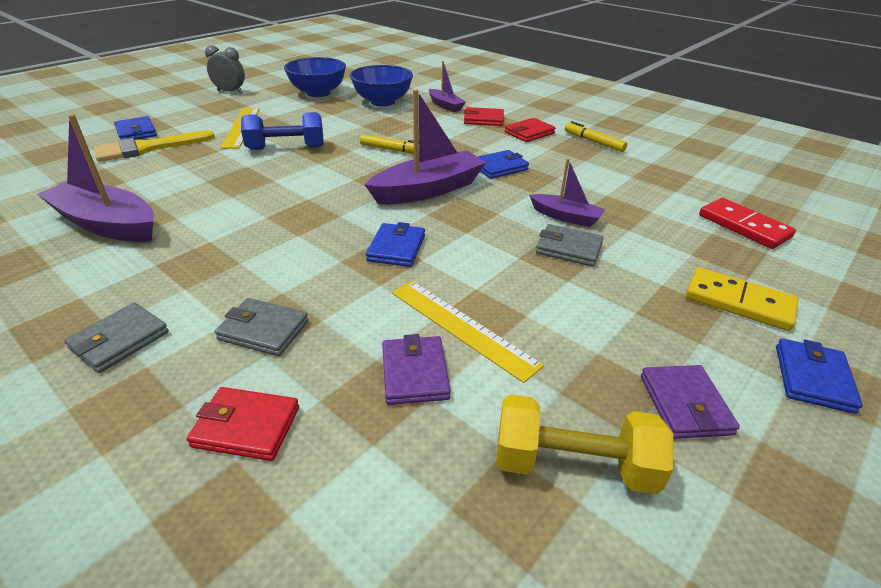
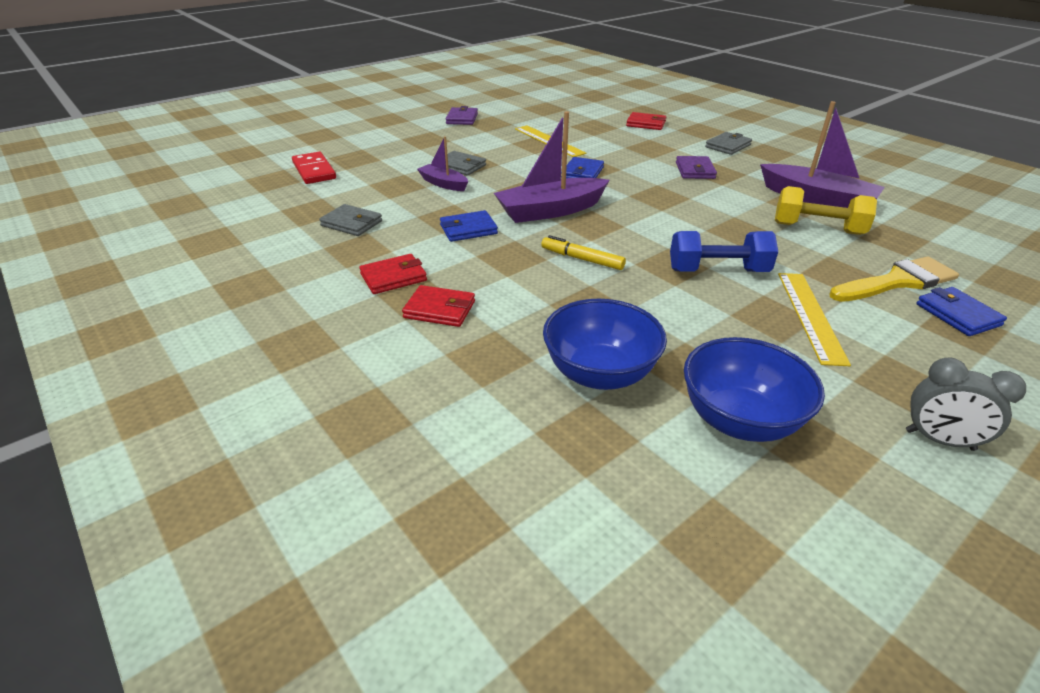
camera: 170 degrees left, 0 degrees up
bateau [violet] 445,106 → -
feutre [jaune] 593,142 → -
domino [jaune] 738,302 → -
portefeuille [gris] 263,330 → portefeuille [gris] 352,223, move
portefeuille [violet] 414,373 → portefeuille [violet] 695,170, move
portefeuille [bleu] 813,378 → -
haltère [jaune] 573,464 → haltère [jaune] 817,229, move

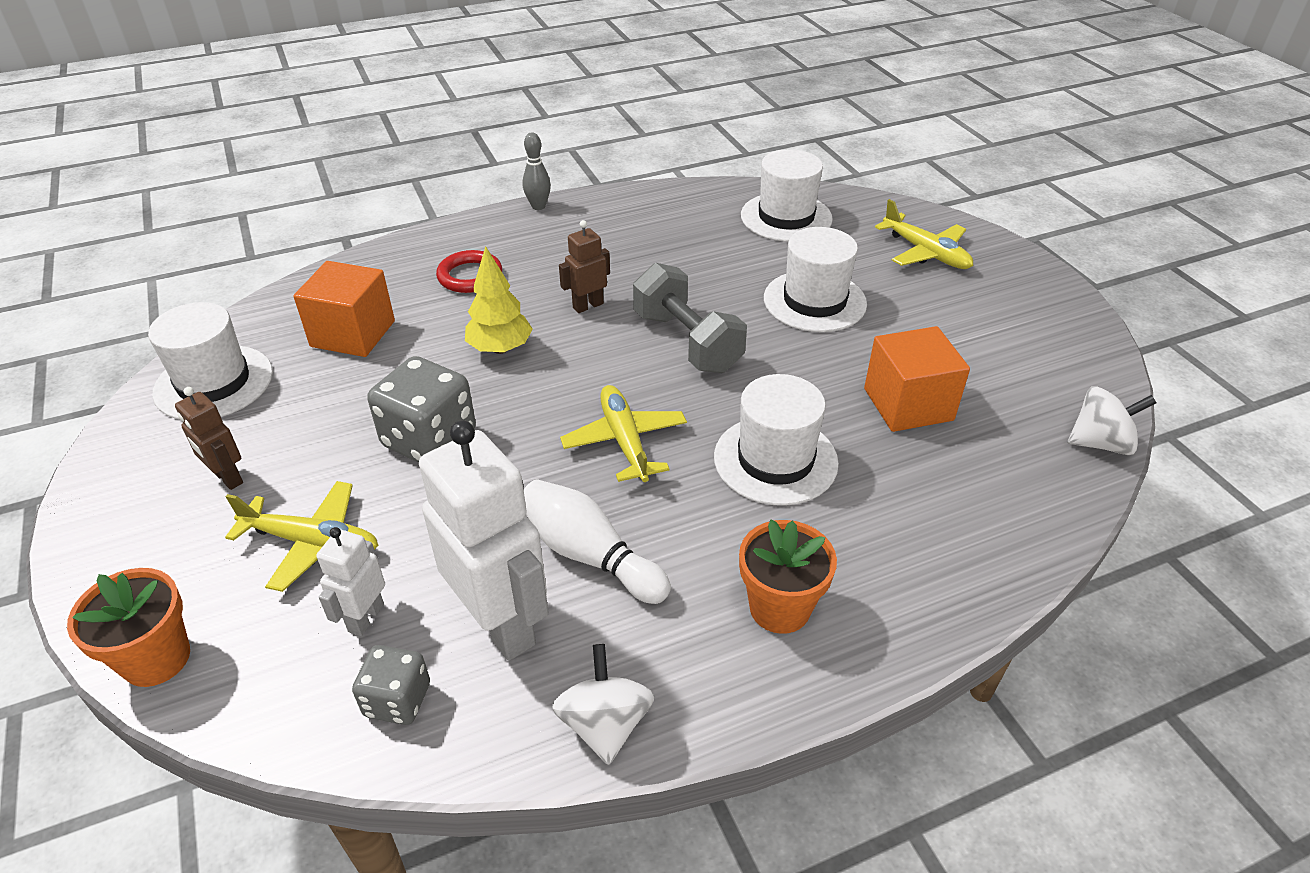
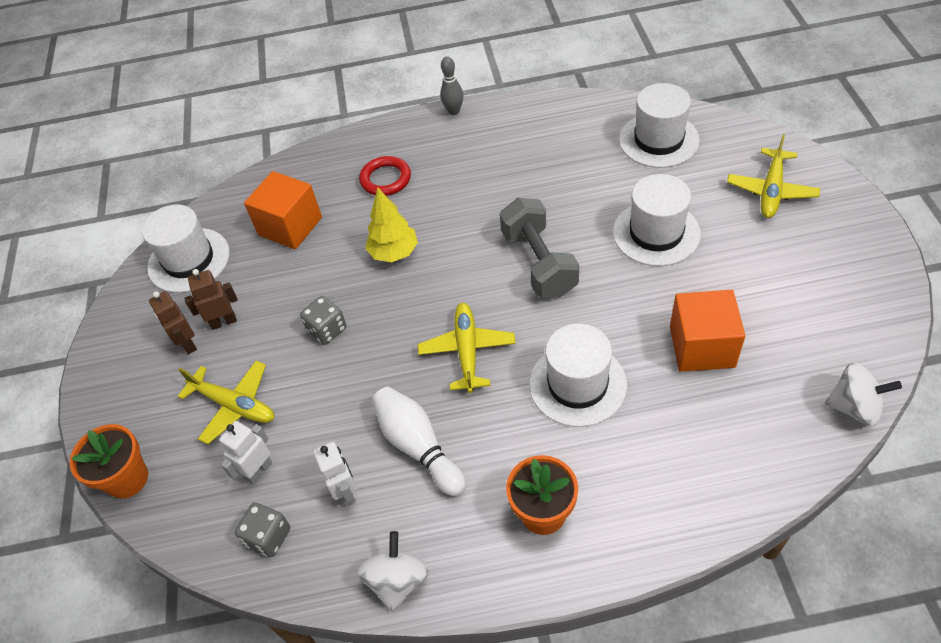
camera: 20 degrees right, 10 degrees up
avion [jaune] 925,252 → avion [jaune] 771,190, 45 degrees clockwise
robot [marron] 588,306 → robot [marron] 223,322, move
dé [gris] 429,439 → dé [gris] 327,330, x0.58
robot [blanc] 501,624 → robot [blanc] 346,492, x0.50

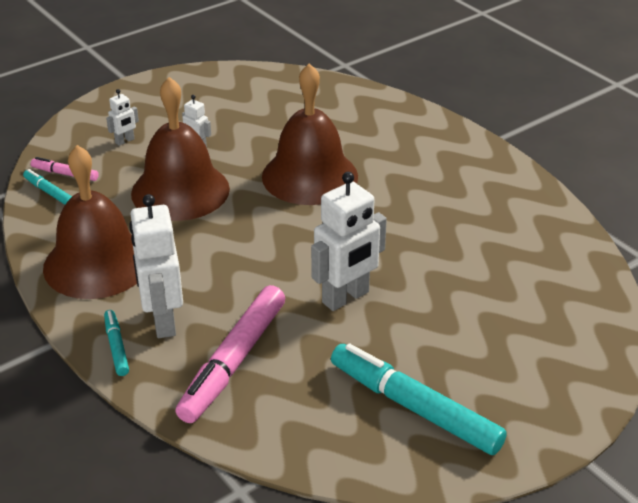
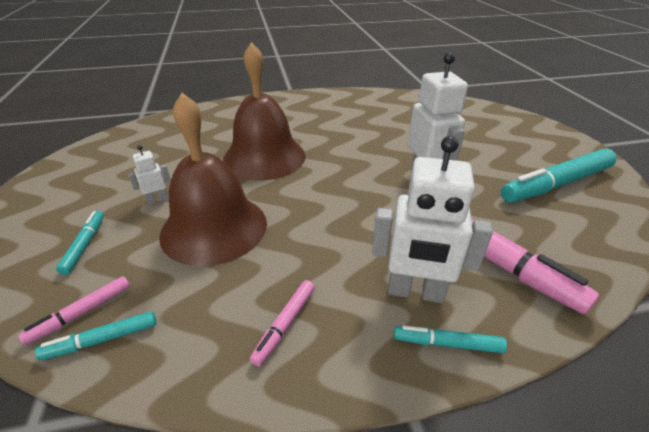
camera: 65 degrees left, 0 degrees up
robot [blanc] 125,141 → feutre [turquoise] 85,245
cloche [marron] 97,263 → feutre [rose] 285,324

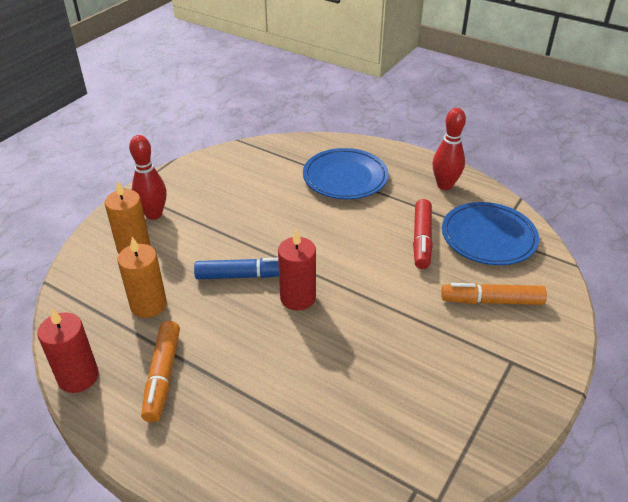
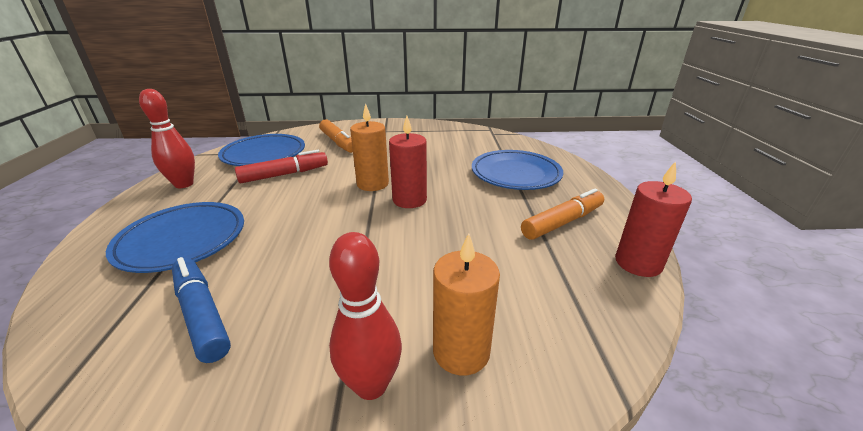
camera: 125 degrees left, 10 degrees down
bougie [orange] 148,305 → bougie [orange] 372,184, move
feutre [bleu] 244,275 → feutre [bleu] 201,314, move
- → assiette [bleu] 515,174

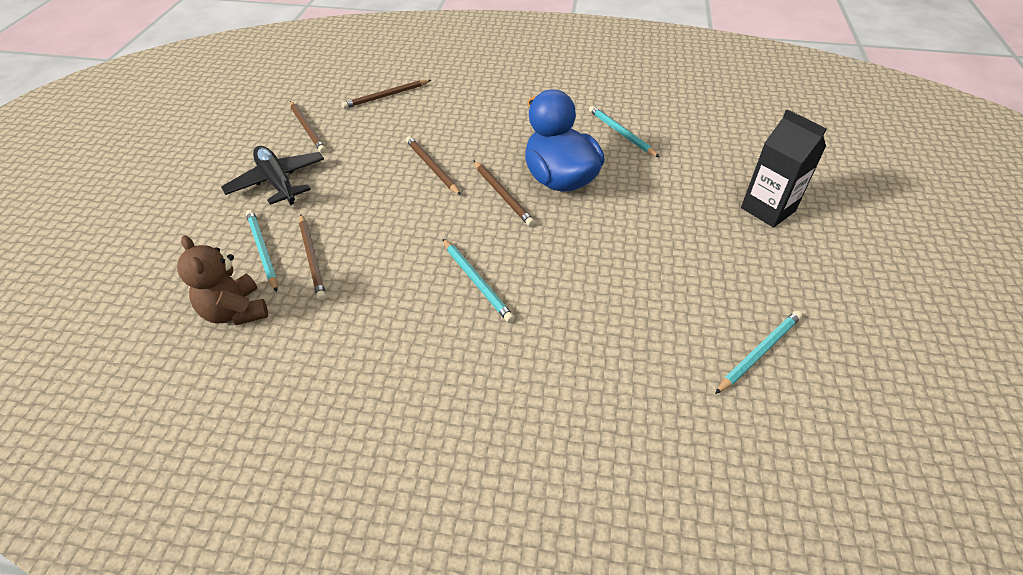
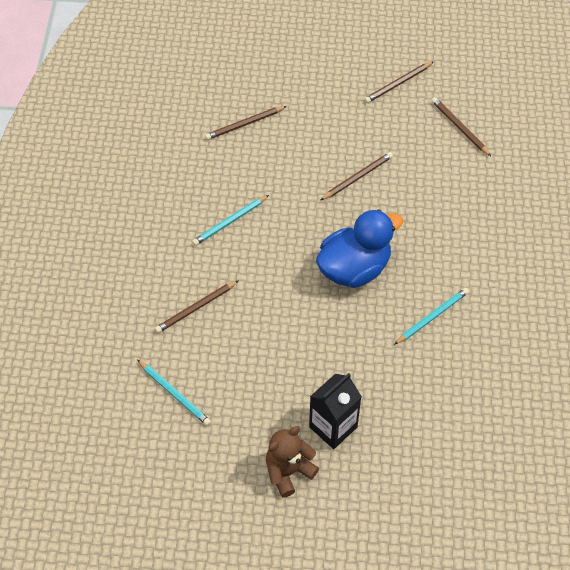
camera: 85 degrees right, 10 degrees up
avion [noir] 277,182 → -
crayon [marron] 502,195 → crayon [marron] 196,308, move
crayon [turquoise] 262,250 → -
ours en peluche [marron] 235,311 → ours en peluche [marron] 288,471, move

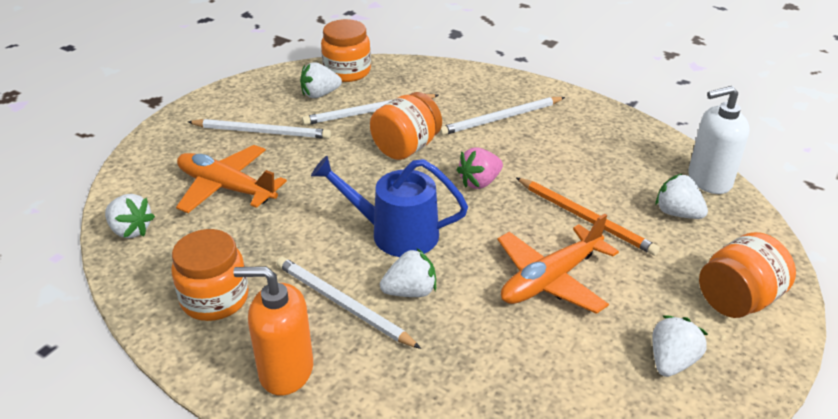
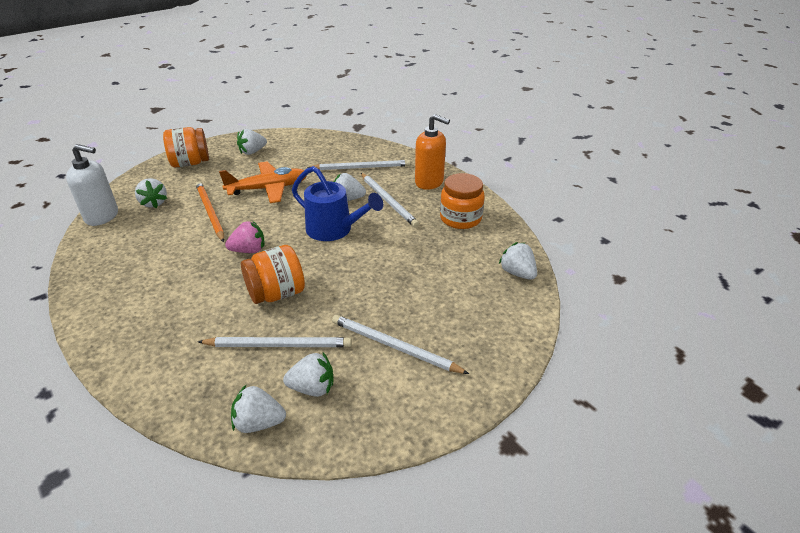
camera: 160 degrees left, 0 degrees up
bocal [orange] 347,71 → fraise [blanc] 259,423
crayon [blanc] 501,118 → crayon [blanc] 361,168, move
avion [orange] 226,187 → -

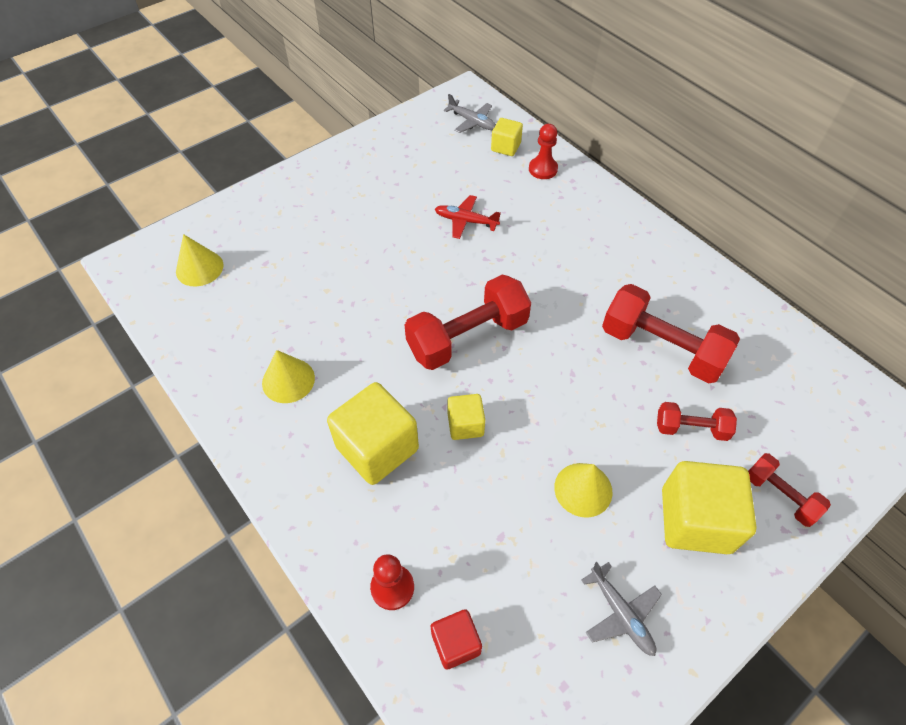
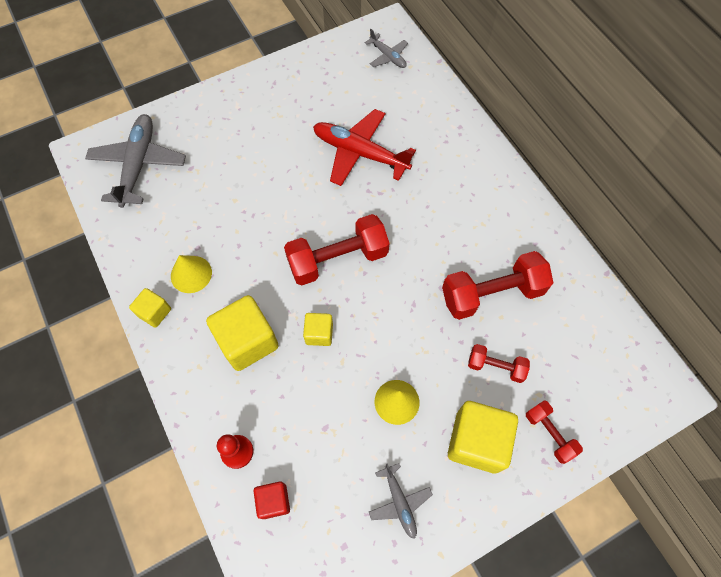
camera: 10 degrees right, 10 degrees up
cube [jaune] 505,147 → cube [jaune] 154,312, move
pion [rouge] 543,169 → -
avion [rouge] 466,221 → avion [rouge] 360,153, x1.90
cône [jaune] 199,268 → avion [gris] 138,165
haltère [rouge] 661,348 → haltère [rouge] 492,294, 60 degrees counterclockwise

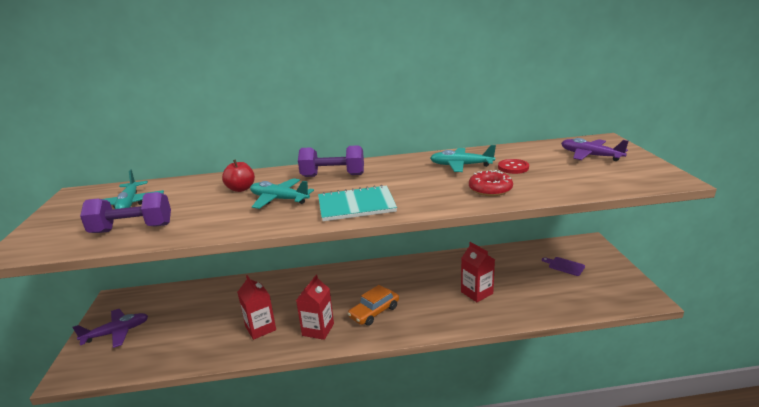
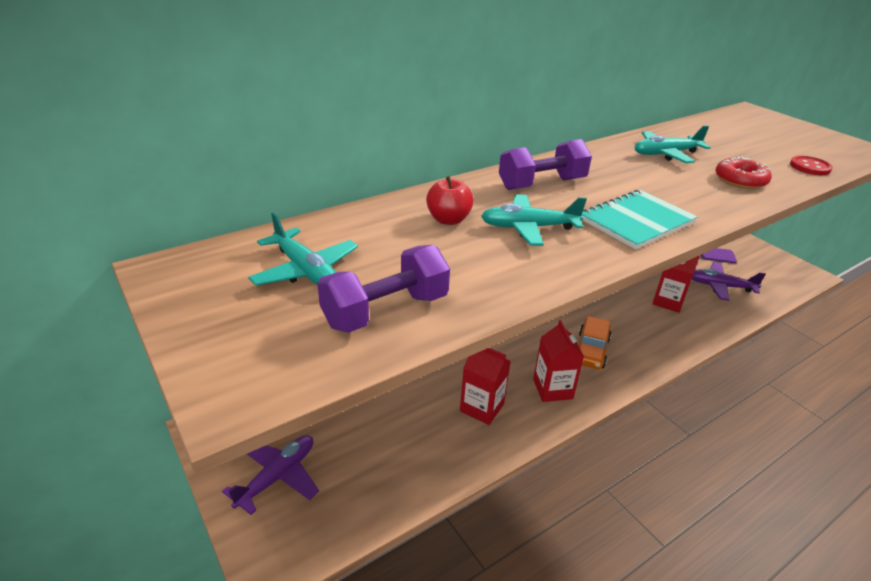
camera: 30 degrees left, 10 degrees up
avion [violet] 590,156 → avion [violet] 719,286, move
bouton [rouge] 513,167 → bouton [rouge] 810,167, move

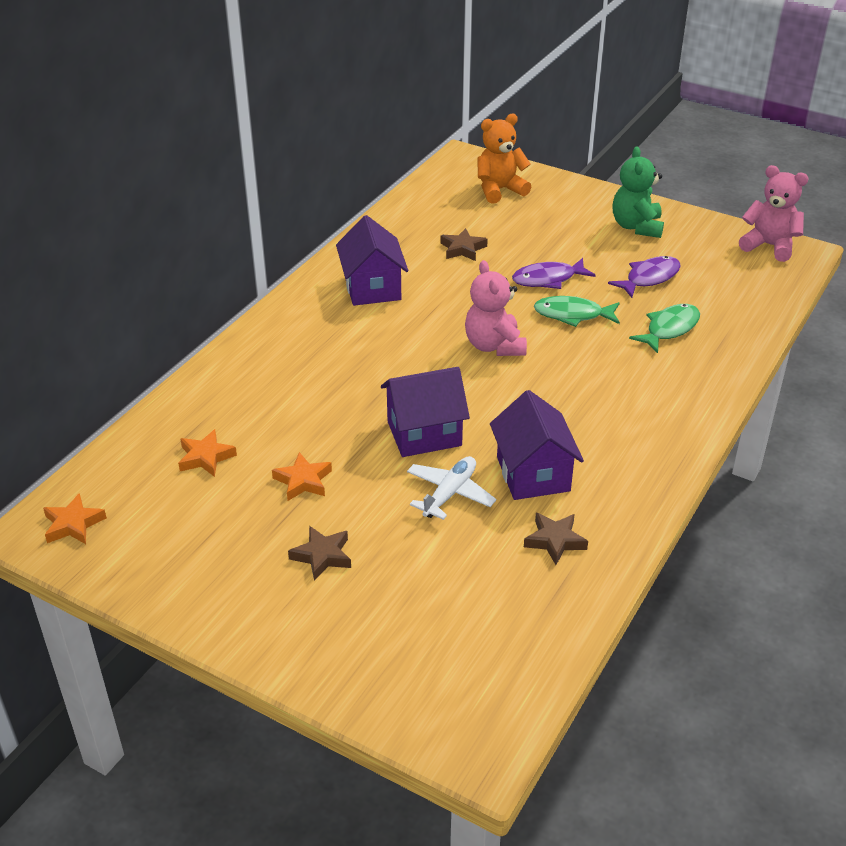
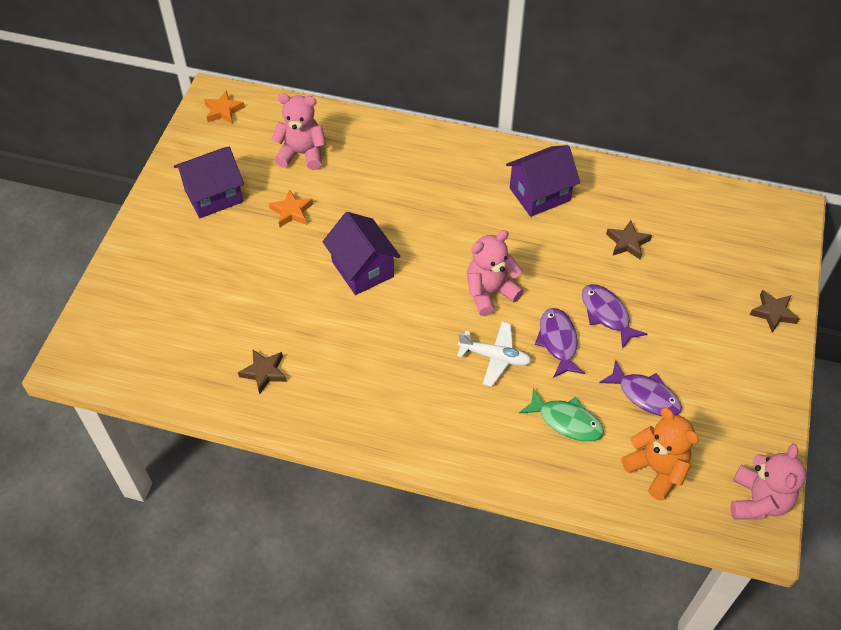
camera: 75 degrees right, 15 degrees up
ours en peluche [orange] 499,190 → ours en peluche [orange] 656,469, move
ours en peluche [vert] 636,227 → -
poisson [vert] 572,315 → poisson [violet] 558,341
maison [violet] 533,474 → maison [violet] 213,196, move
étoile [orange] 206,457 → ours en peluche [rose] 302,154
avion [blanc] 450,493 → avion [blanc] 495,357, move
étoile [marron] 322,556 → étoile [marron] 773,313, move

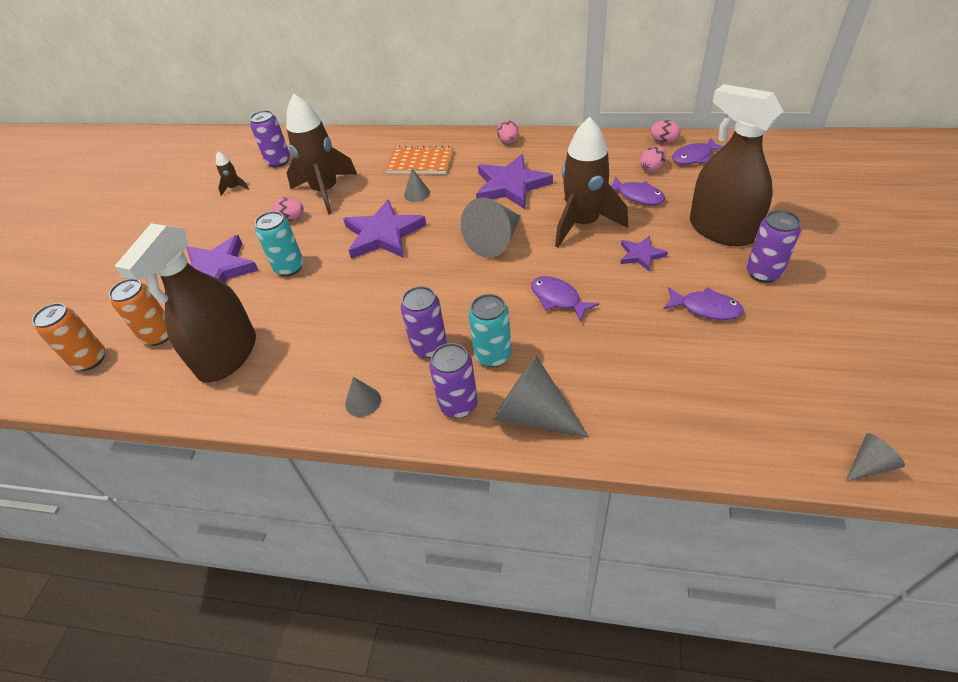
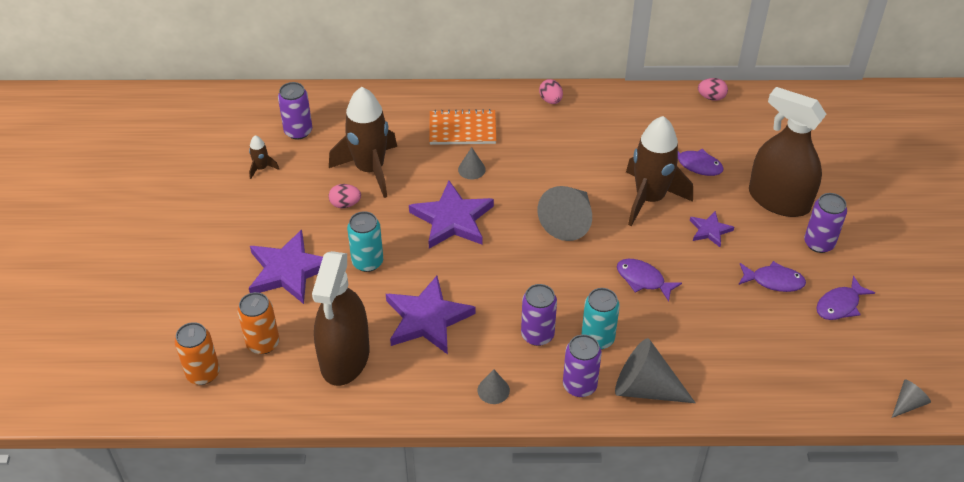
camera: 15 degrees left, 0 degrees up
poisson [violet] 694,157 → poisson [violet] 840,305, move
œuf [rose] 651,168 → -
étoile [violet] 511,185 → étoile [violet] 427,319, move

